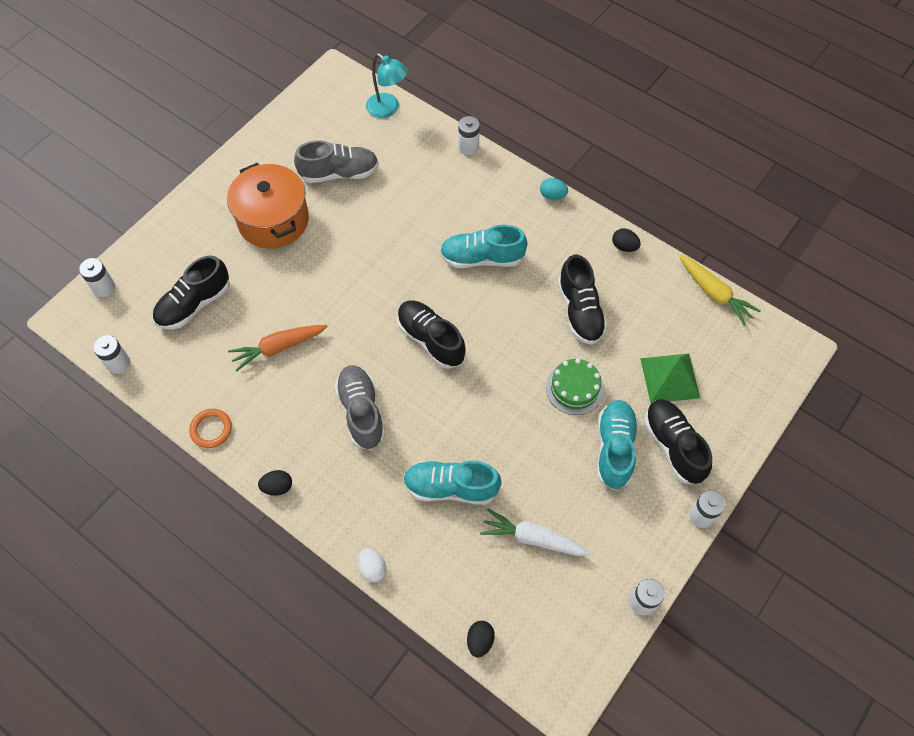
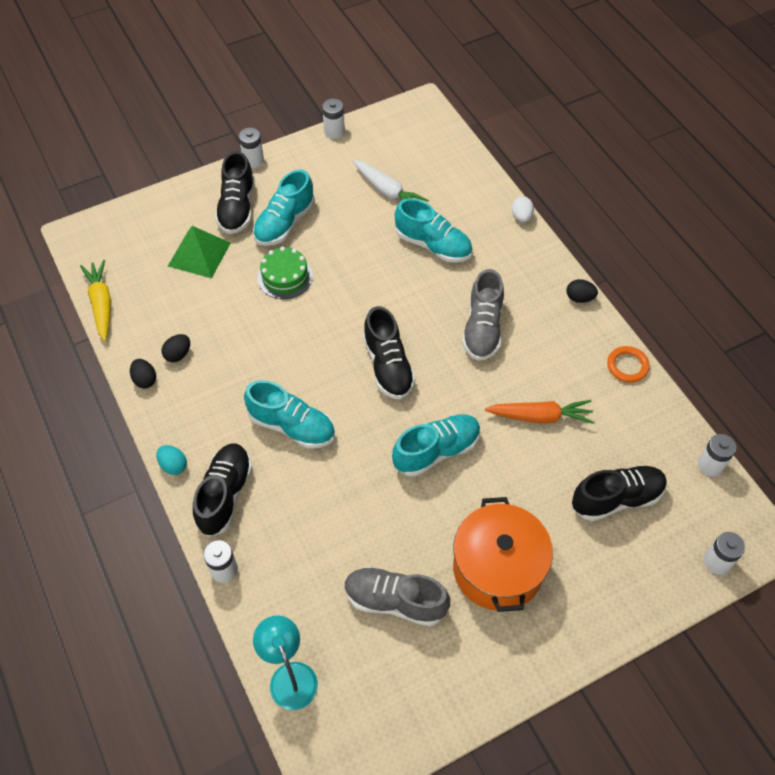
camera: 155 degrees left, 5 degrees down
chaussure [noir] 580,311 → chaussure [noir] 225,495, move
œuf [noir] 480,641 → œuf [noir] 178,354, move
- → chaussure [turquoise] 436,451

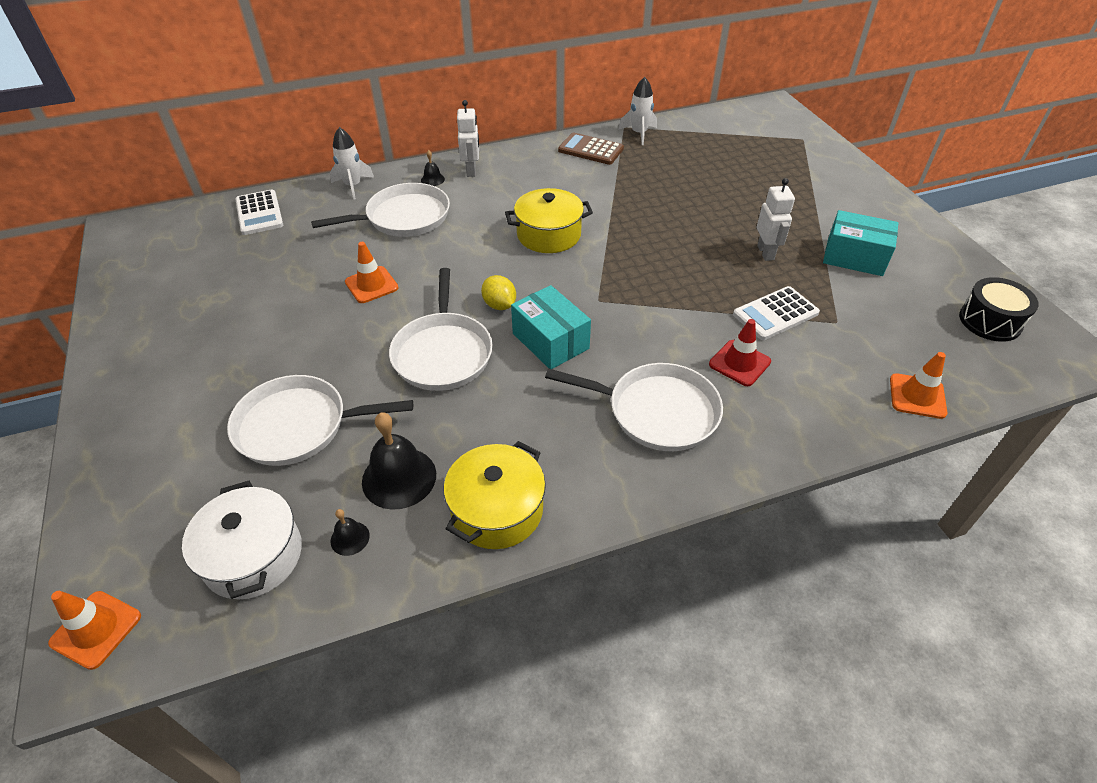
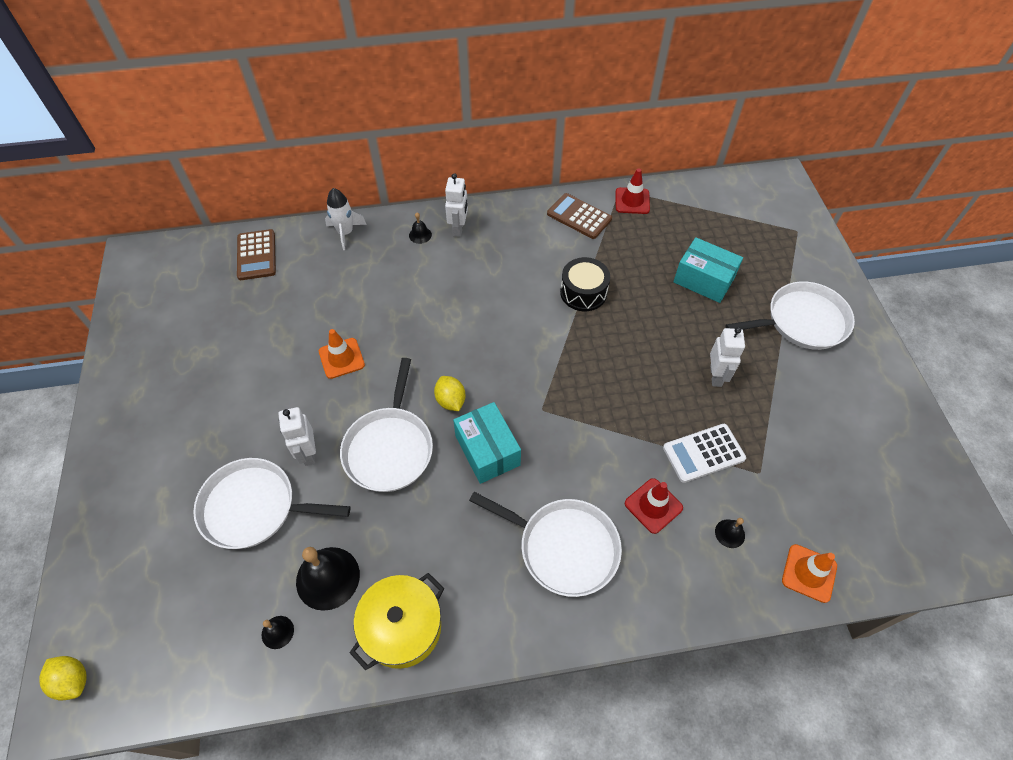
camera: 10 degrees right, 10 degrees up
fusée [blanc] 639,133 → cône de chantier [rouge] 632,201
poêle [blanc] 404,217 → poêle [blanc] 802,321, move
marmite [jaune] 549,235 → -
calculatrice [blanc] 259,213 → calculatrice [marron] 256,255
boîte [turquoise] 854,257 → boîte [turquoise] 703,280, move
tambour [noir] 990,321 → tambour [noir] 583,292, move
marmite [blanc] 253,556 → -
cône de chantier [orange] 96,629 → citron [jaune] 73,680
- → robot [blanc] 308,453
- → cloche [noir] 730,533

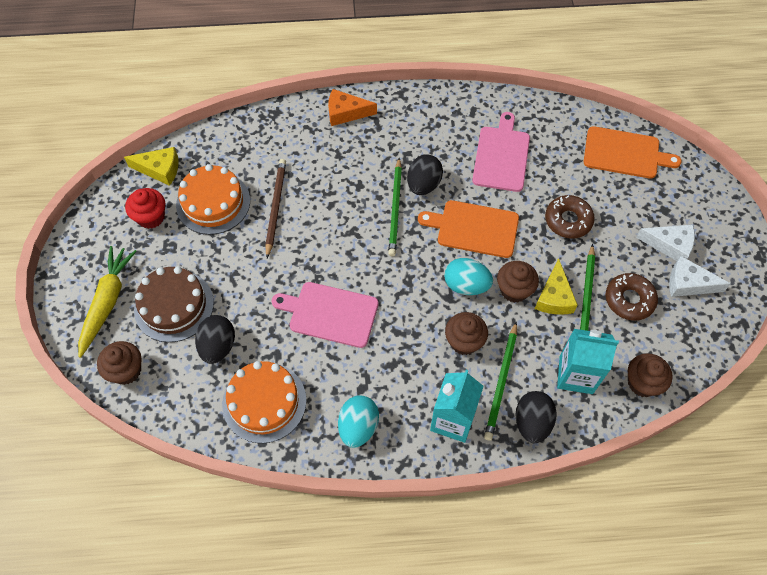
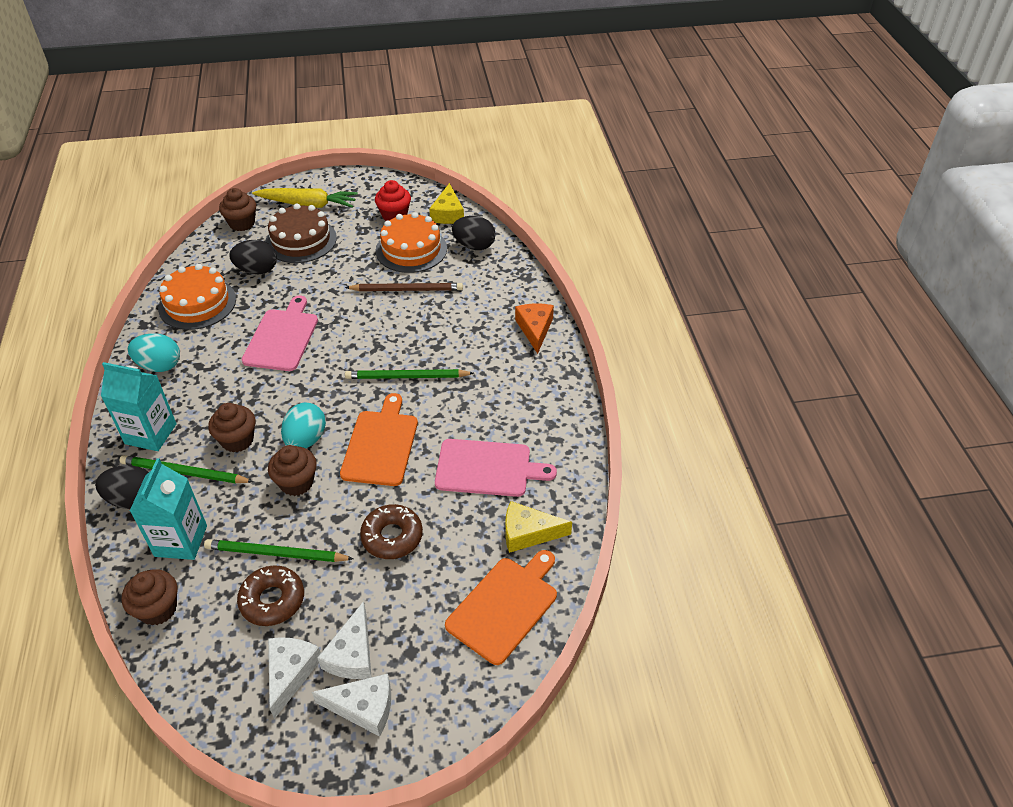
camera: 85 degrees right, 15 degrees down
planche à découper [orange] 625,153 → planche à découper [orange] 505,606, 150 degrees counterclockwise
œuf [noir] 423,185 → œuf [noir] 474,246, move
fromage [jaune] 554,297 → fromage [jaune] 528,533, move
- → fromage [blanc] 363,707

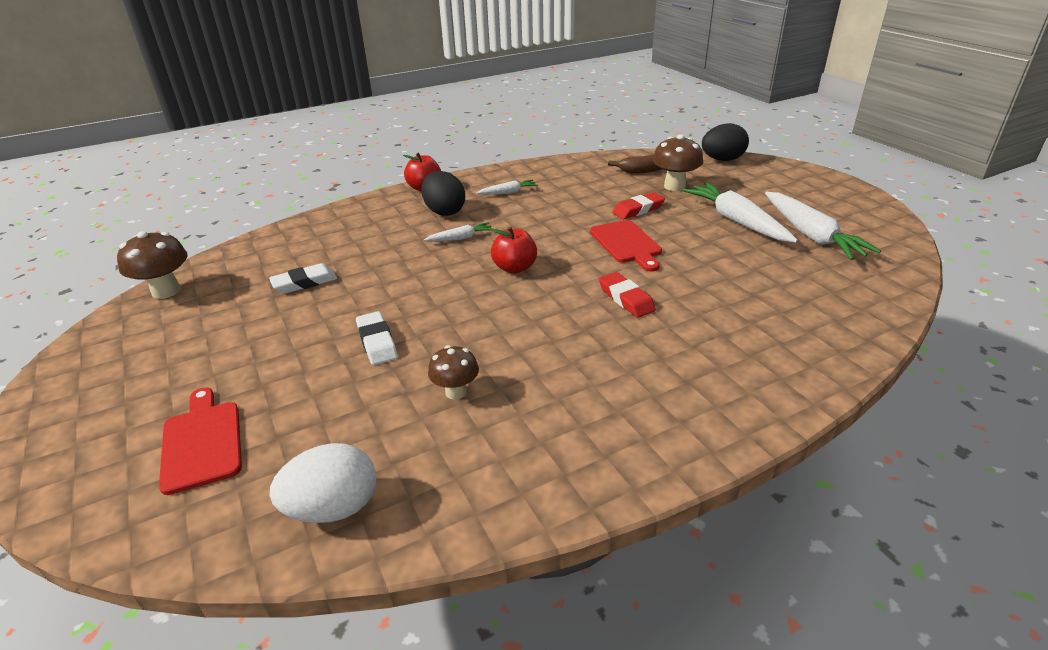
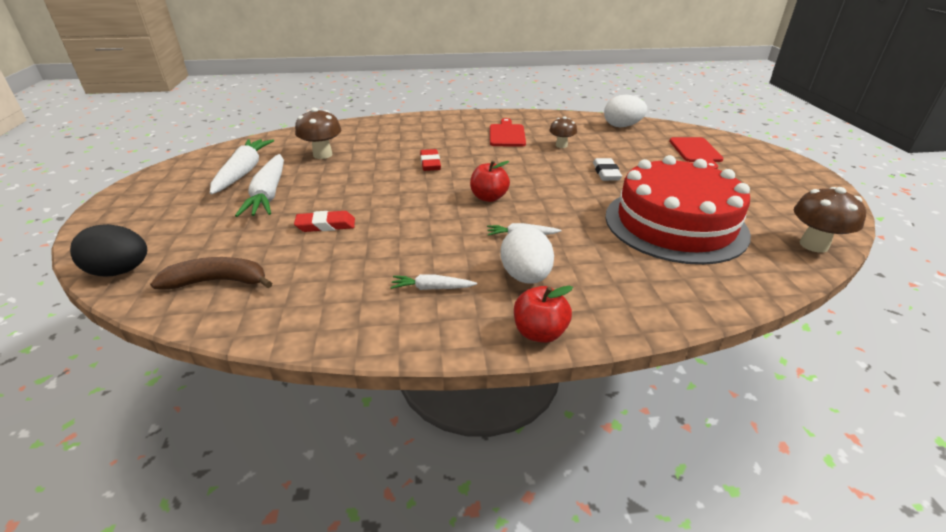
camera: 160 degrees left, 0 degrees up
champignon [marron] 674,186 → champignon [marron] 322,155, move
œuf [noir] 444,211 → œuf [blanc] 525,277
planche à découper [rouge] 627,244 → planche à découper [rouge] 507,134, move
gomme [blanc] 304,283 → gâteau [rouge] 675,224

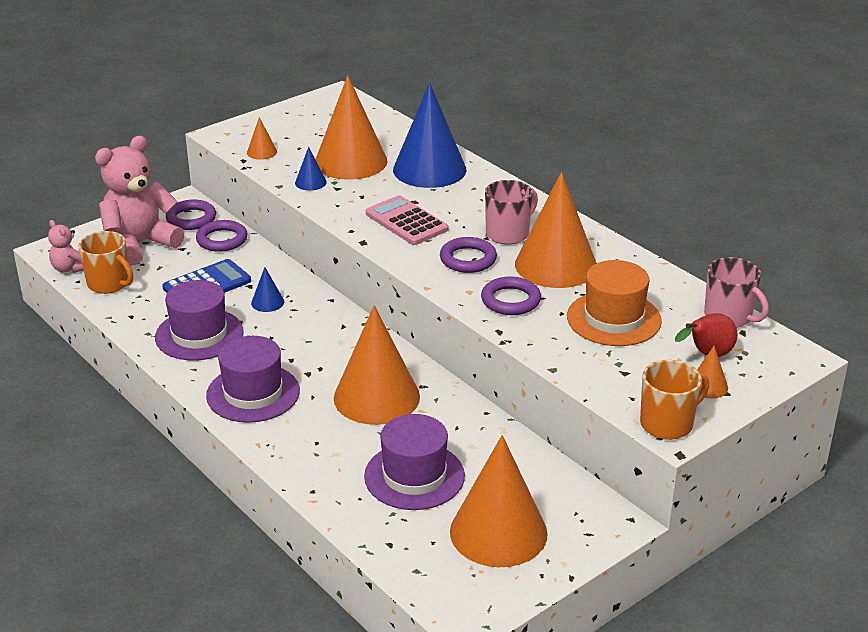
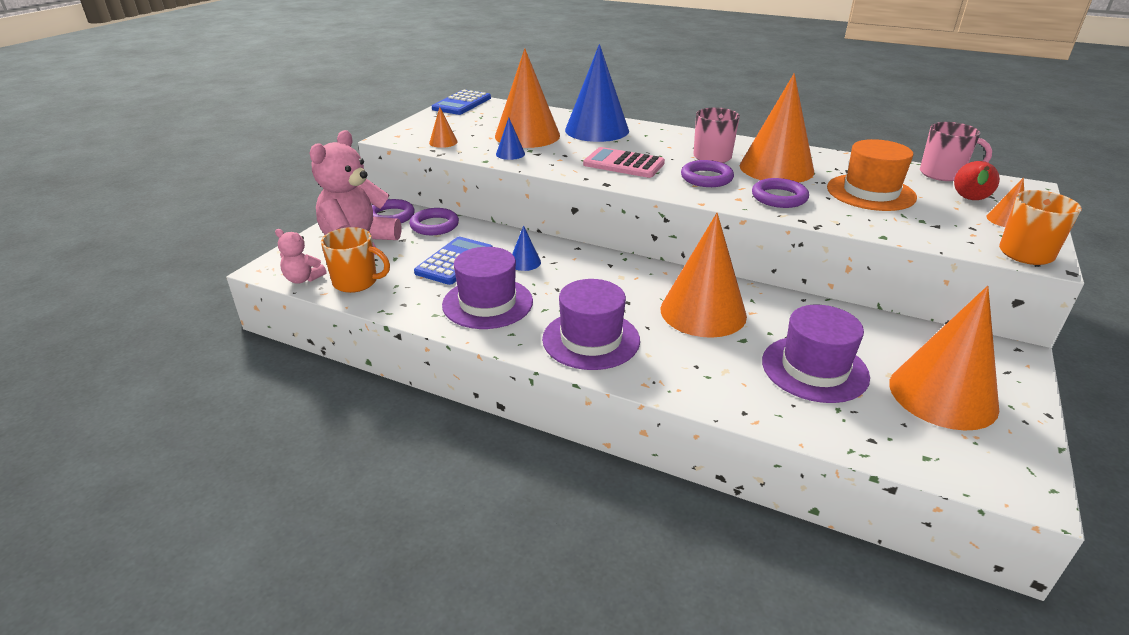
camera: 25 degrees left, 0 degrees up
- → calculatrice [bleu] 462,103

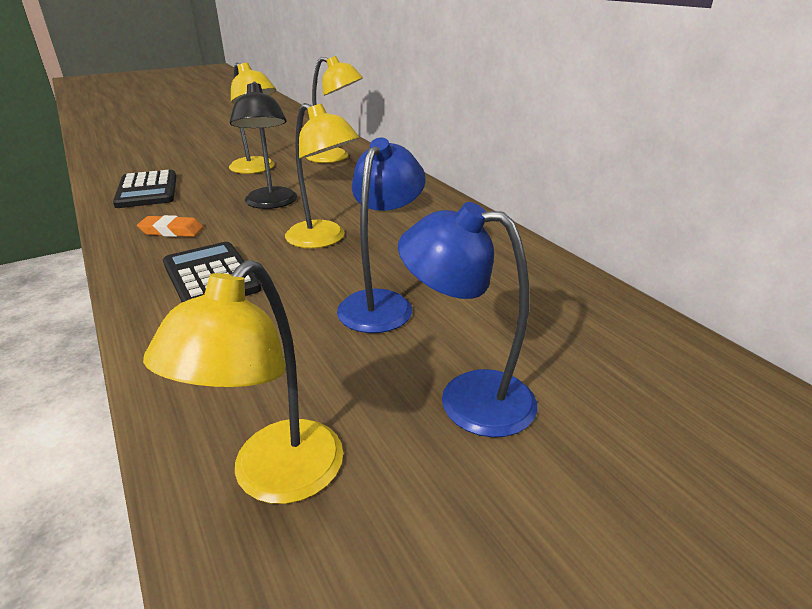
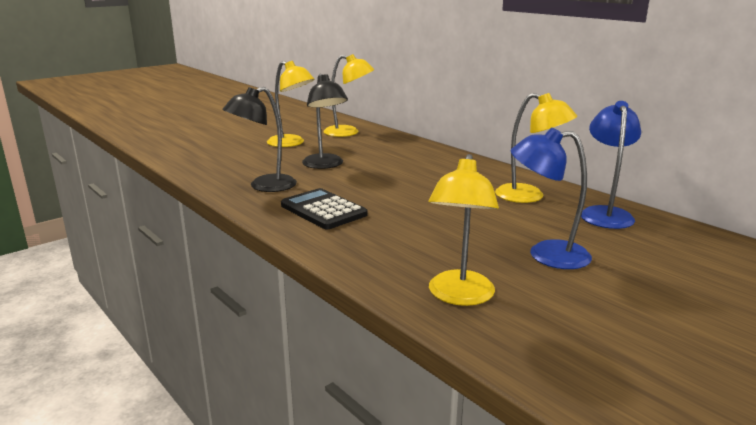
camera: 10 degrees left, 10 degrees down
lampe [jaune] 324,239 → lampe [jaune] 529,196, move
lampe [bleu] 381,303 → lampe [bleu] 605,213, move
calculatrice [noir] 147,190 → -
gomme [orange] 172,231 → lampe [noir] 264,186

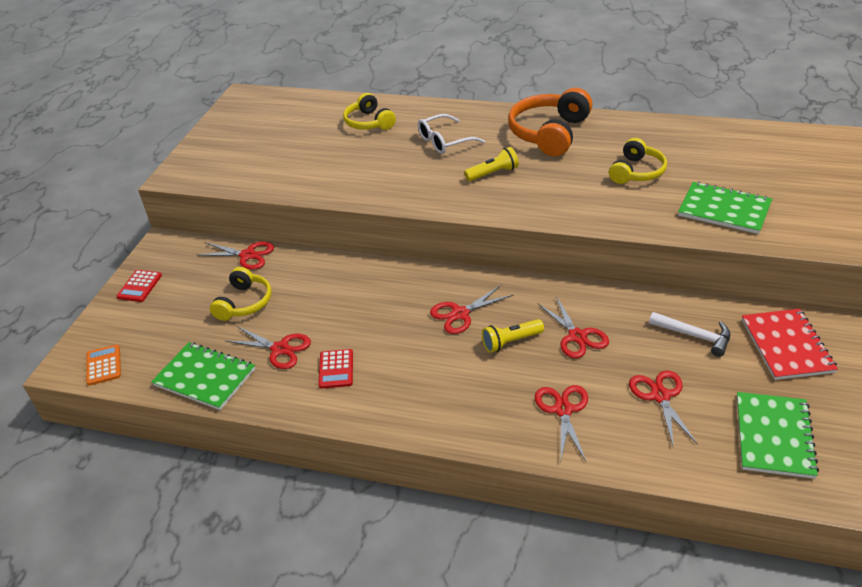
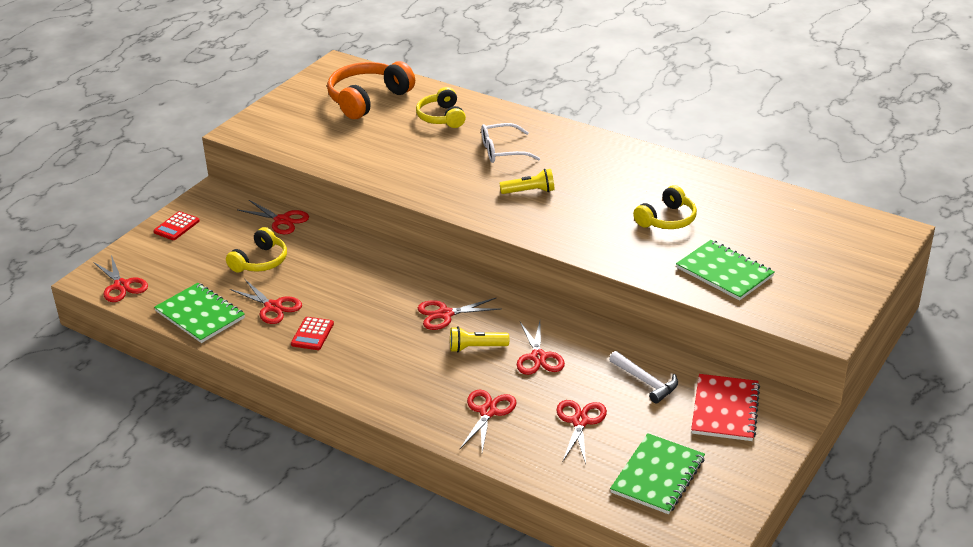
camera: 15 degrees right, 5 degrees down
casque audio [orange] 549,133 → casque audio [orange] 368,99, move
calculatrice [orange] 104,365 → ciseaux [rouge] 121,285

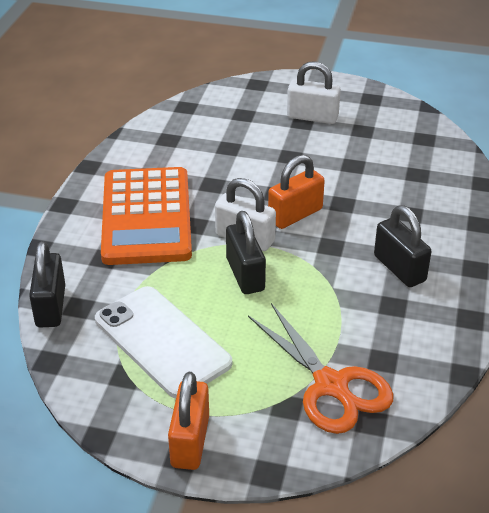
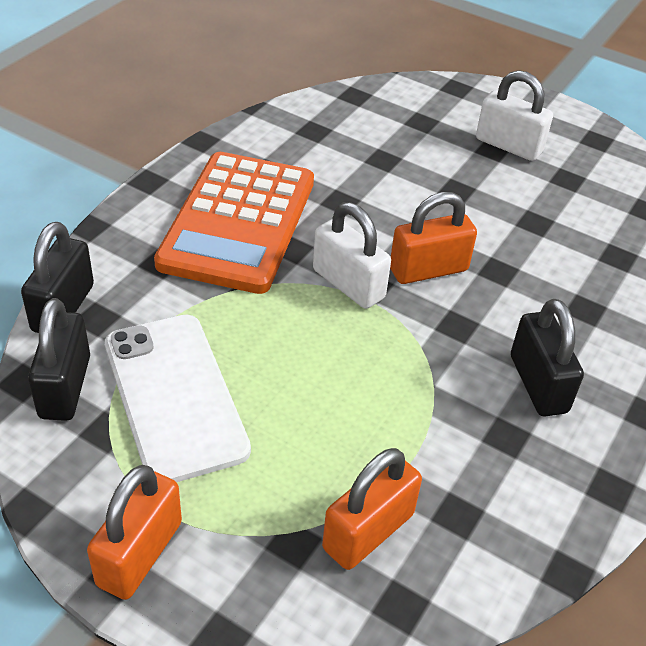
camera: 15 degrees right, 5 degrees up
cadenas [noir] 245,274 → cadenas [noir] 65,387, move
ciseaux [orange] 331,386 → cadenas [orange] 368,531

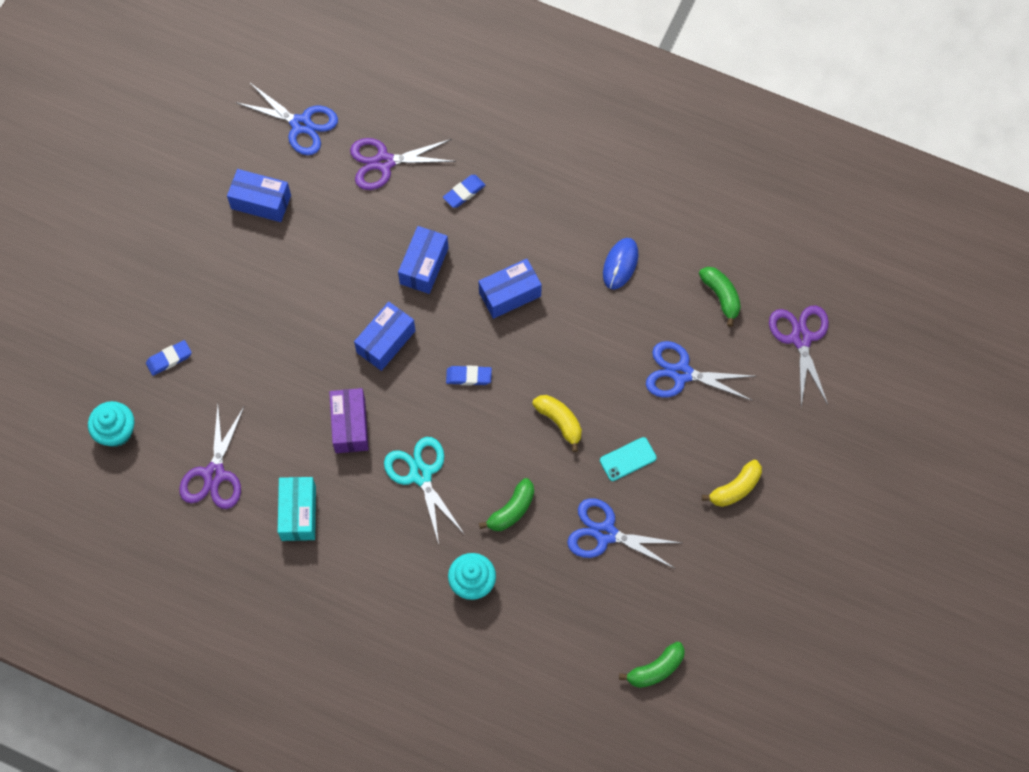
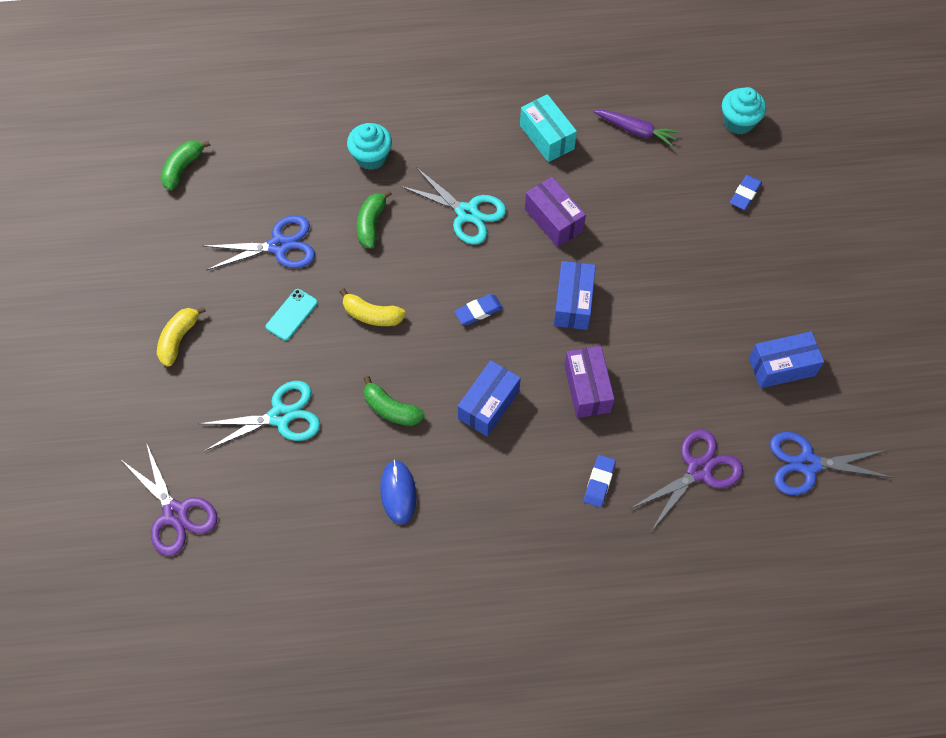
camera: 150 degrees right, 5 degrees down
boîte [bleu] 424,266 → boîte [violet] 587,388
banane [vert] 721,296 → banane [vert] 391,409, move
ciseaux [bleu] 681,373 → ciseaux [turquoise] 280,416
ciseaux [violet] 214,474 → carotte [violet] 635,131

